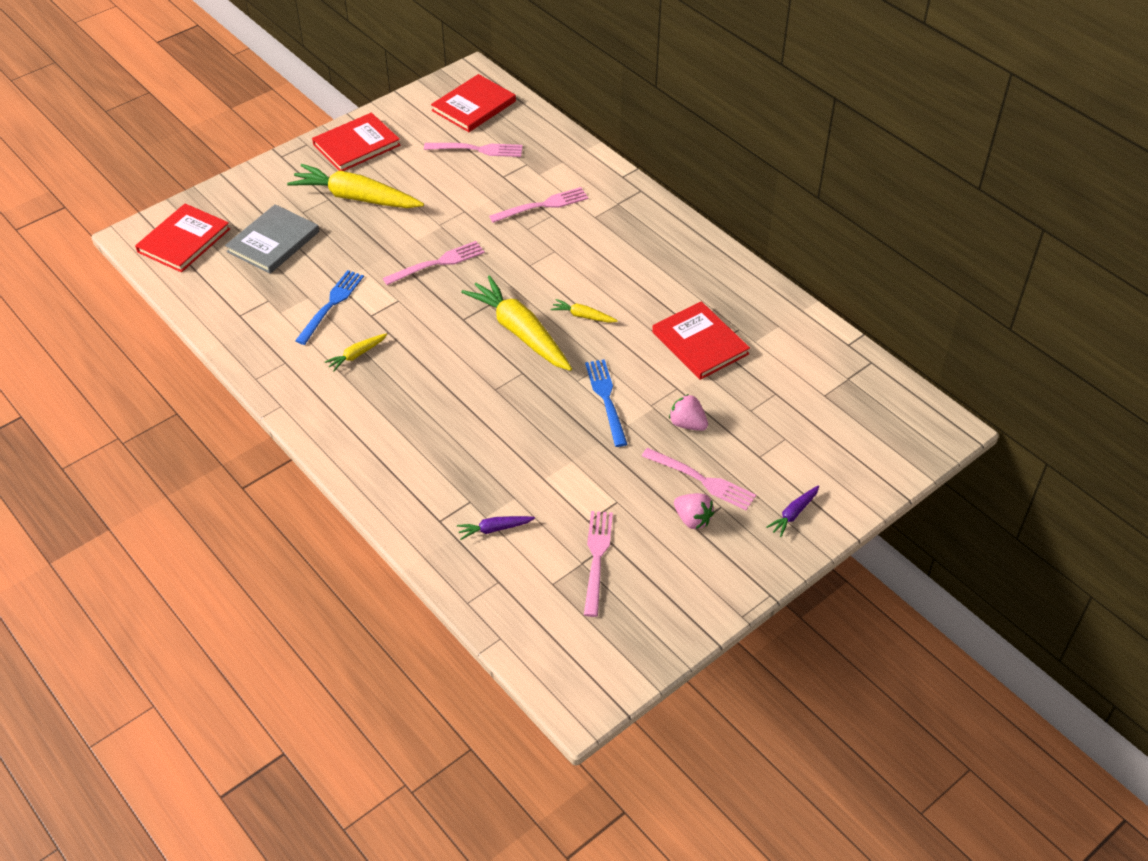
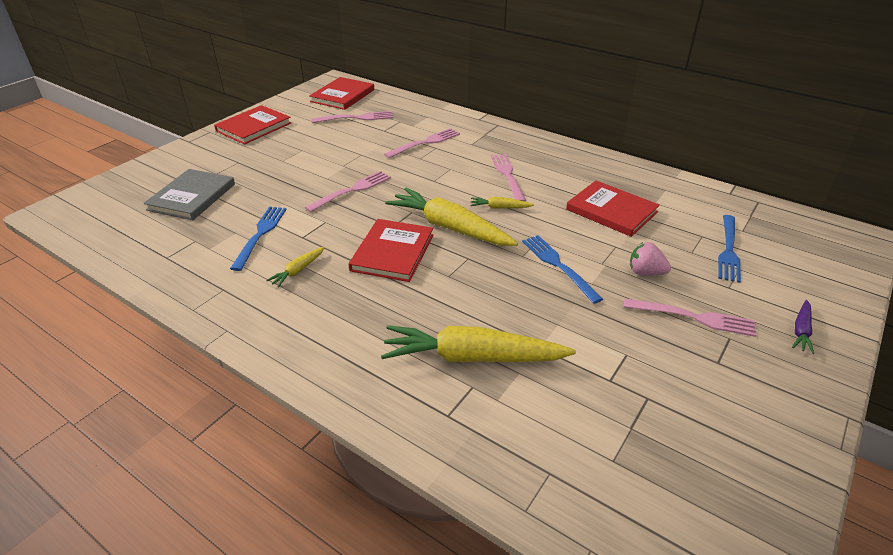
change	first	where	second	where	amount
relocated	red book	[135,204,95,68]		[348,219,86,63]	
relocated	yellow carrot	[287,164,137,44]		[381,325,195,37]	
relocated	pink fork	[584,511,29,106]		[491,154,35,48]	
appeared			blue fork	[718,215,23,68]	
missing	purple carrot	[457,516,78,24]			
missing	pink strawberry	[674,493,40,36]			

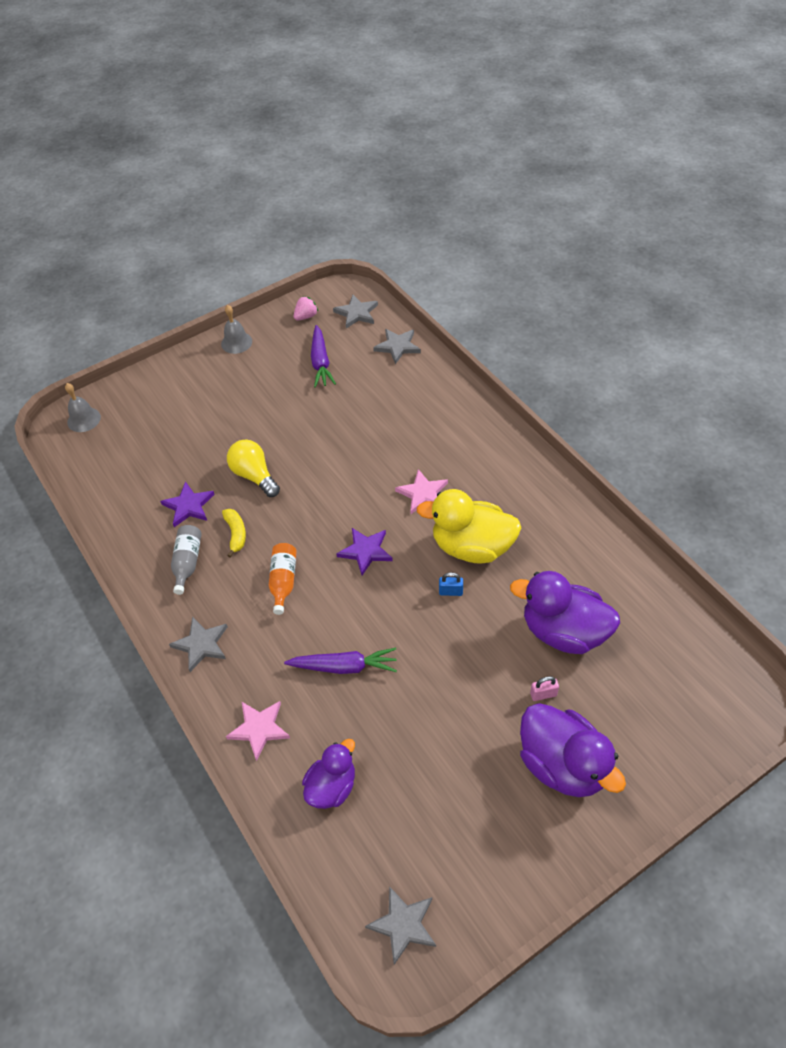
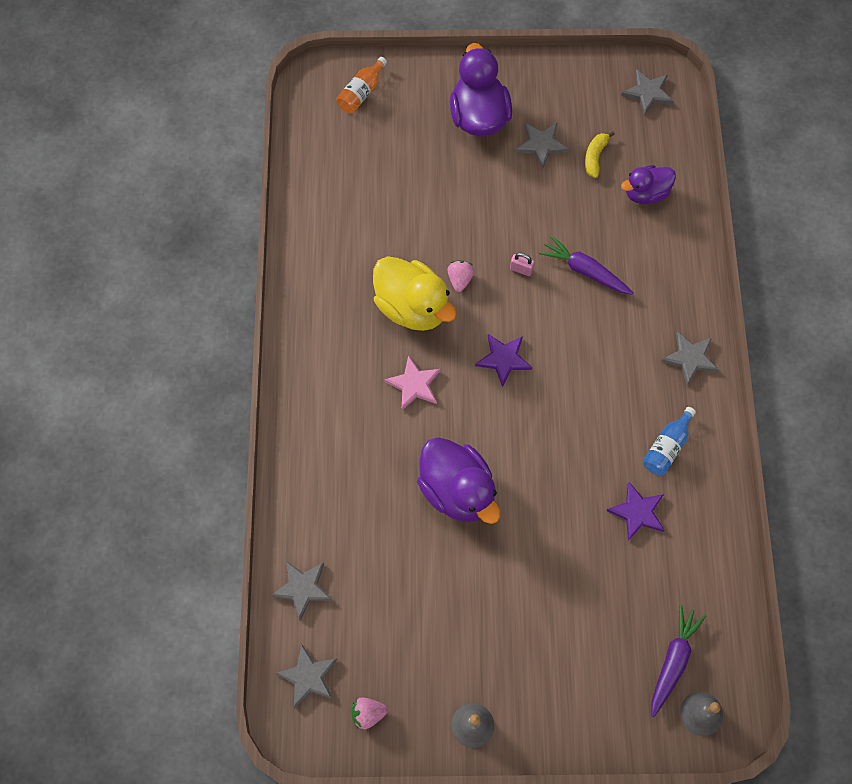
change	first	where	second	where	amount
relocated	orange bottle	[269,543,28,72]		[336,57,51,56]	
relocated	purple duck	[510,571,110,83]		[417,437,83,87]	
exchanged	blue padlock	[439,572,24,24]	pink strawberry	[447,260,27,32]	
relocated	pink padlock	[530,676,29,25]		[510,253,25,23]	
appeared			grey star	[516,123,53,46]	
relocated	yellow banana	[222,509,24,49]		[585,131,30,47]	
colour	grey bottle	[171,525,31,70]	blue bottle	[643,407,53,68]	
relocated	purple carrot	[311,325,25,63]		[651,604,55,113]	
missing	pink star	[226,701,64,60]			
missing	yellow light bulb	[227,440,53,57]			

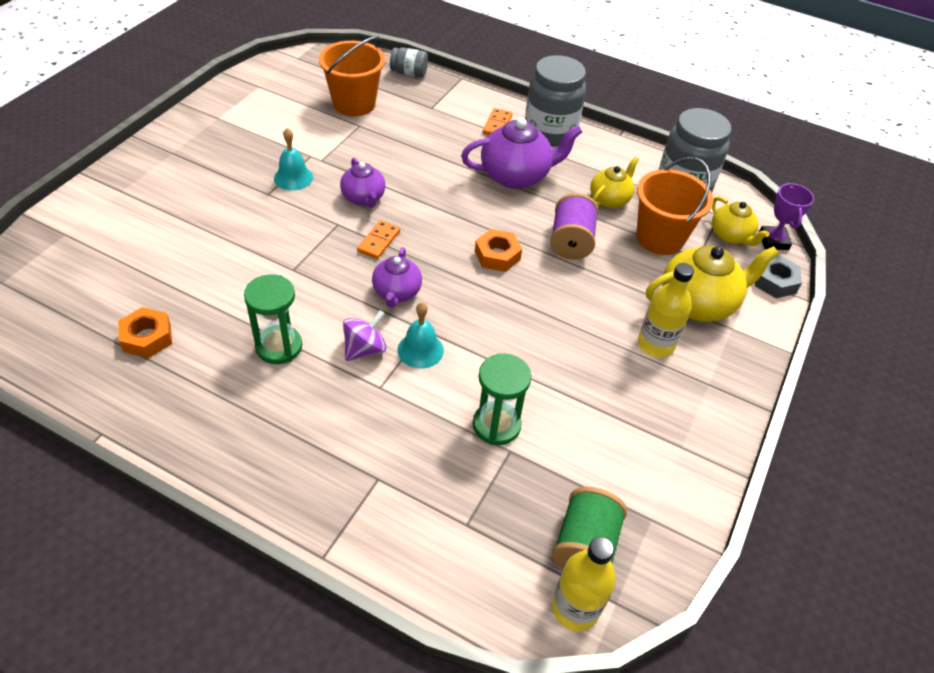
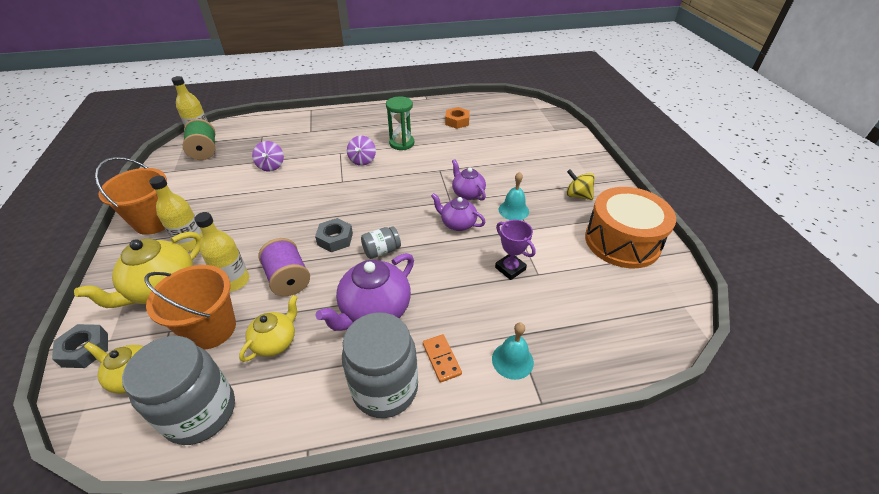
change	first	where	second	where	amount
relocated	orange bucket	[319,36,66,80]		[95,157,72,78]	
appeared			yellow bottle	[195,212,54,79]	
spun	yellow teapot	[590,157,49,51]		[239,295,59,67]	150 degrees counterclockwise
exchanged	green hourglass	[473,353,58,92]	purple spinning top	[252,141,32,30]	
colour	orange nut	[475,229,47,43]	grey nut	[315,218,38,34]	
relocated	grey jar	[390,47,38,31]		[361,226,40,33]	
relocated	purple teapot	[372,247,50,61]		[452,159,34,42]	
relocated	turquoise bell	[398,302,46,67]		[492,323,42,57]	
relocated	purple trophy	[759,182,55,68]		[495,220,41,60]	
appeared			yellow spinning top	[566,170,29,30]	
appeared			orange drum	[585,187,91,81]	
missing	orange domino	[357,220,43,39]			

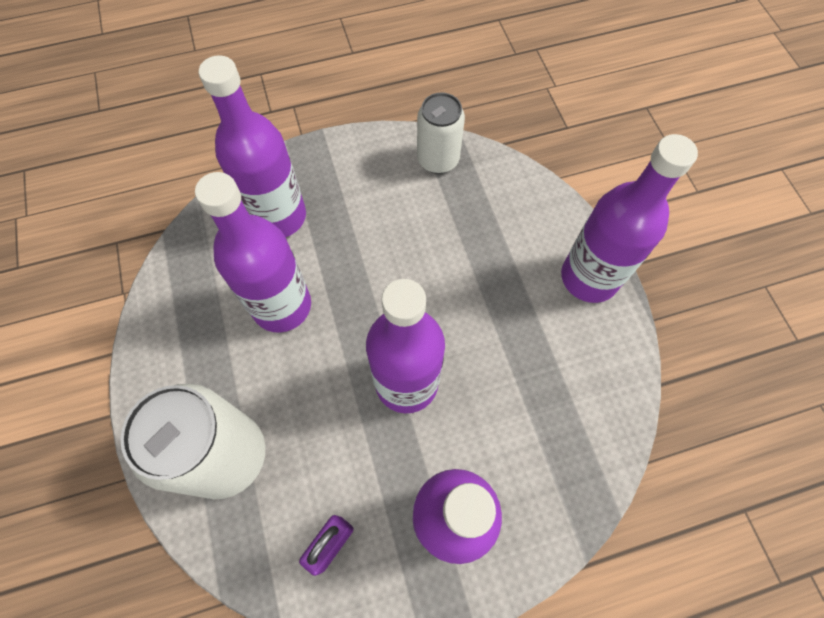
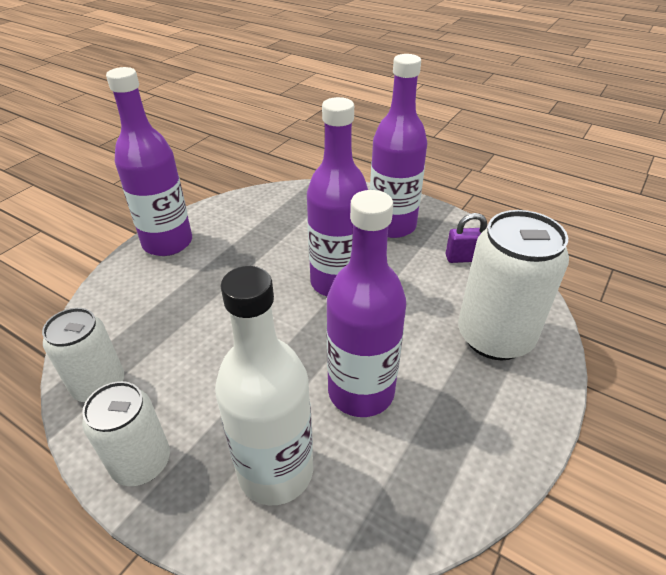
change	first	where	second	where	amount
appeared			white can	[82,381,88,105]	
colour	purple bottle	[199,55,107,182]	white bottle	[215,266,98,239]	

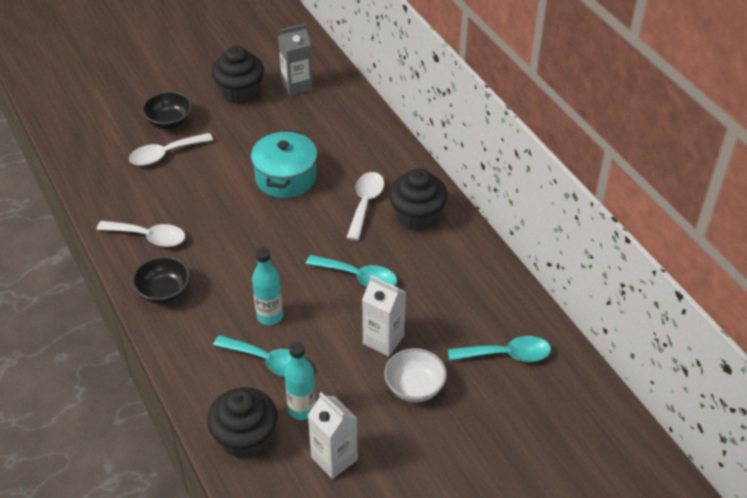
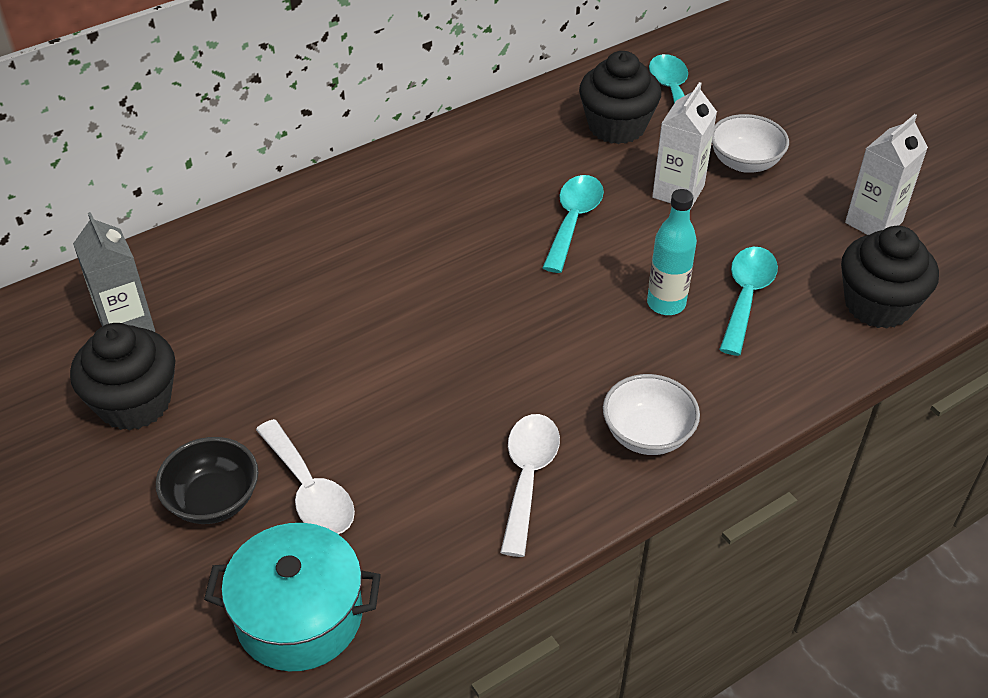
change	first	where	second	where	amount
relocated	turquoise pot	[251,130,66,68]		[204,523,177,148]	
relocated	black cupcake	[389,168,59,63]		[579,51,82,93]	
colour	black bowl	[132,256,58,48]	white bowl	[603,374,97,81]	
missing	turquoise bottle	[284,342,32,78]			
missing	white spoon	[346,172,39,68]			

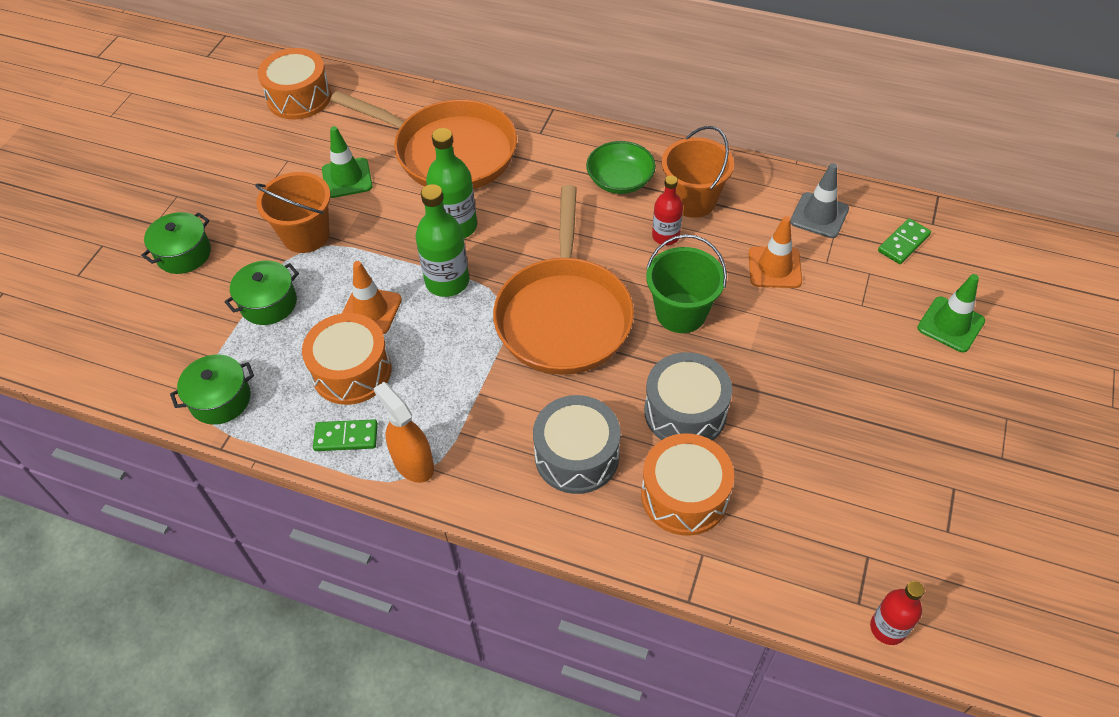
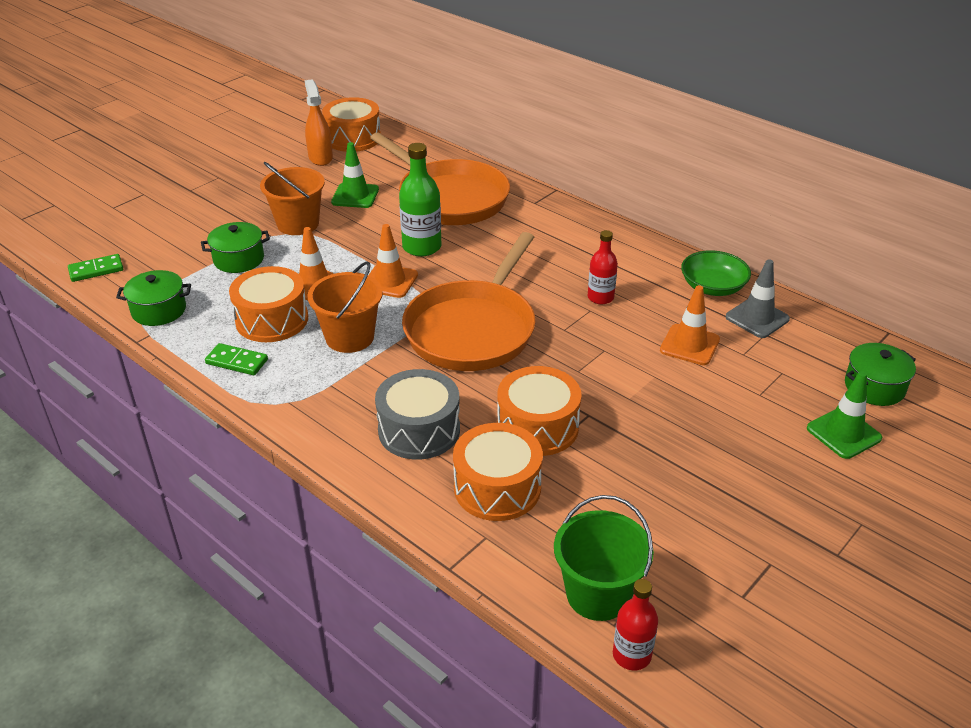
change	first	where	second	where	amount
relocated	green domino	[878,218,53,46]		[68,254,55,28]	
relocated	orange spray bottle	[373,382,61,101]		[305,79,28,87]	
relocated	orange bucket	[662,126,72,92]		[307,261,76,92]	
exchanged	green bottle	[416,184,53,113]	orange traffic cone	[368,224,50,74]	
colour	grey drum	[644,352,88,89]	orange drum	[497,366,85,90]	
relocated	green bucket	[646,234,81,99]		[554,495,100,126]	
relocated	green bowl	[586,141,70,53]		[681,250,70,46]	
relocated	green pot	[141,212,70,62]		[845,343,71,63]	

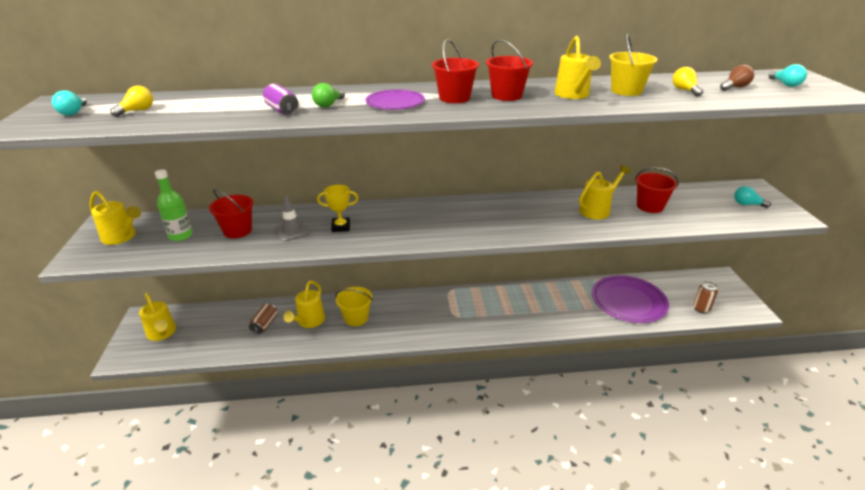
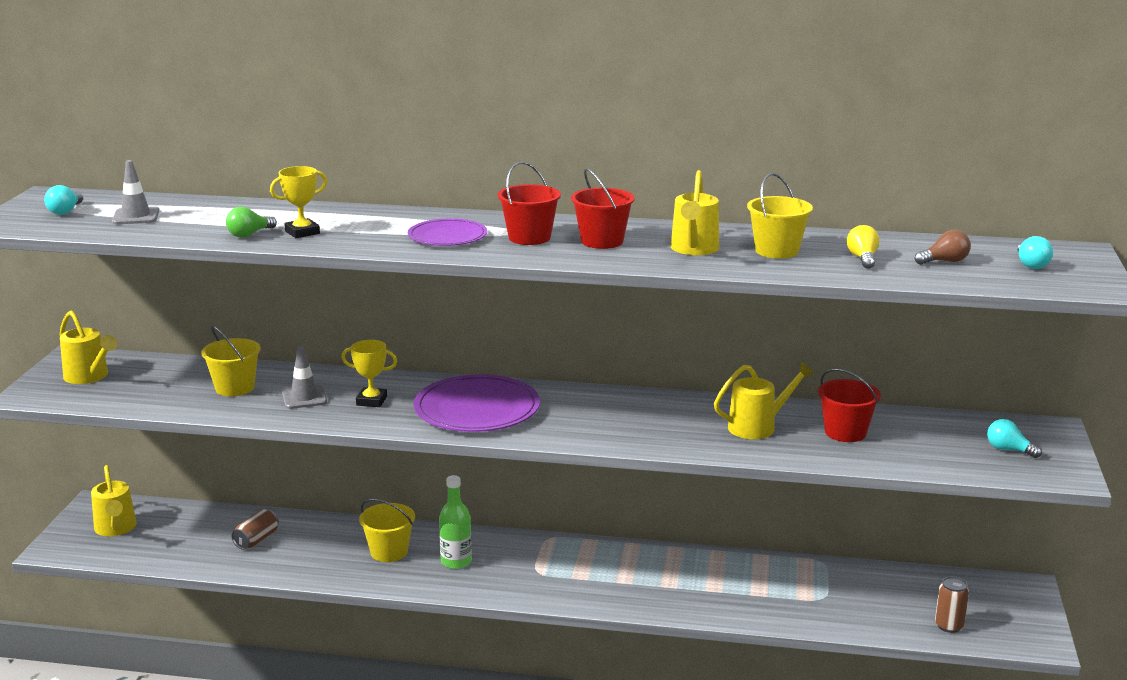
change	first	where	second	where	amount
exchanged	yellow light bulb	[110,86,43,31]	grey traffic cone	[112,160,47,64]	
colour	red bucket	[209,189,44,49]	yellow bucket	[201,326,60,70]	
relocated	green light bulb	[312,83,33,24]		[226,207,51,31]	
exchanged	purple can	[263,84,36,31]	yellow trophy	[270,166,57,72]	
relocated	purple plate	[592,275,77,48]		[413,374,127,58]	
relocated	green bottle	[155,169,38,72]		[439,475,33,94]	
missing	yellow watering can	[283,280,42,48]			

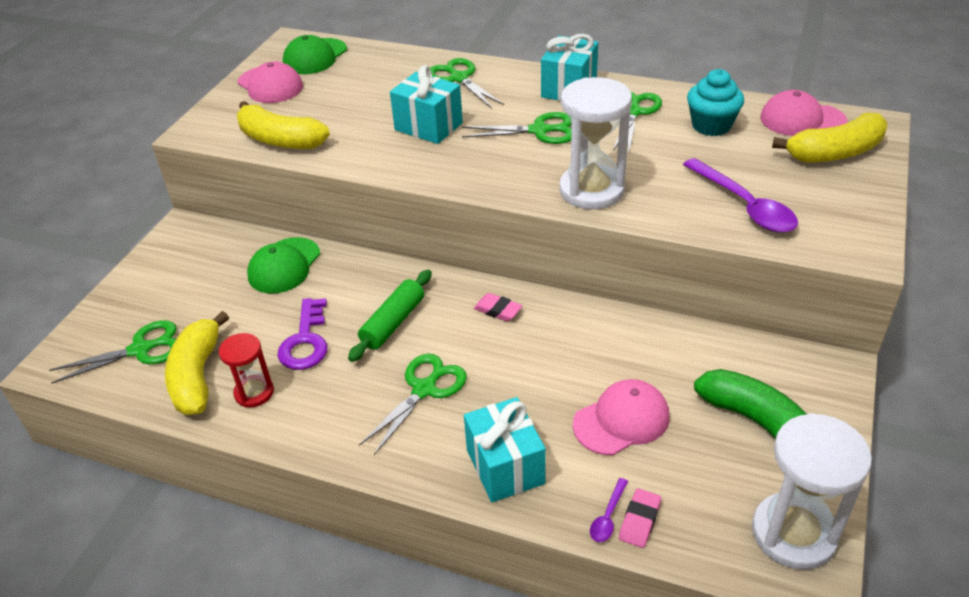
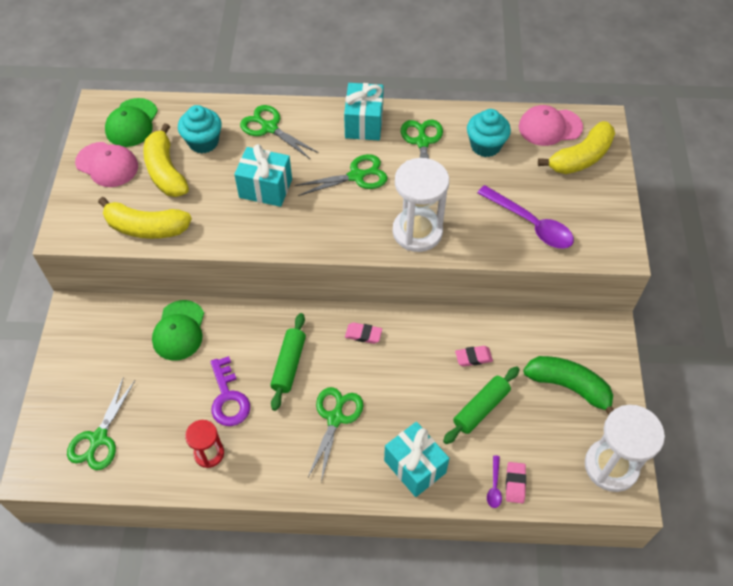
change	first	where	second	where	amount
spun	green scissors	[49,320,128,64]		[67,377,68,93]	150 degrees clockwise
relocated	yellow banana	[165,311,64,104]		[143,123,46,74]	
appeared			turquoise cupcake	[178,105,44,49]	
exchanged	pink cap	[573,379,96,76]	green rolling pin	[443,366,77,78]	
appeared			pink eraser	[455,346,38,21]	

